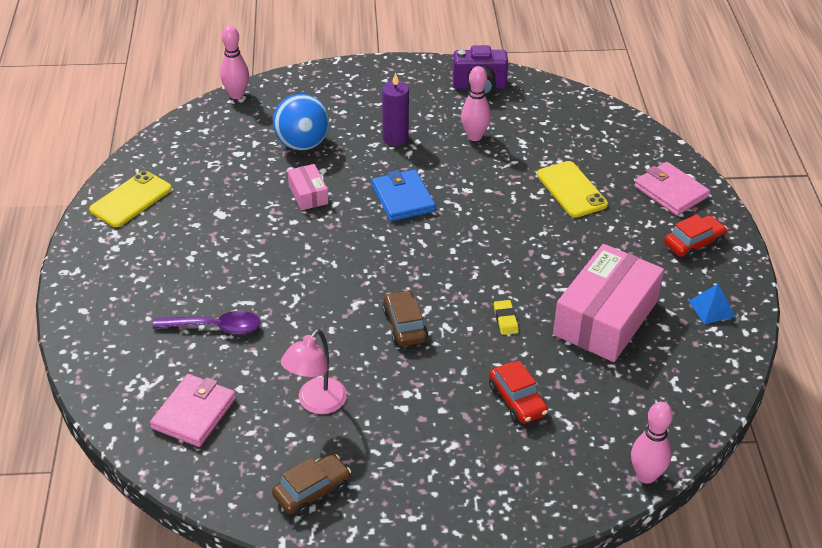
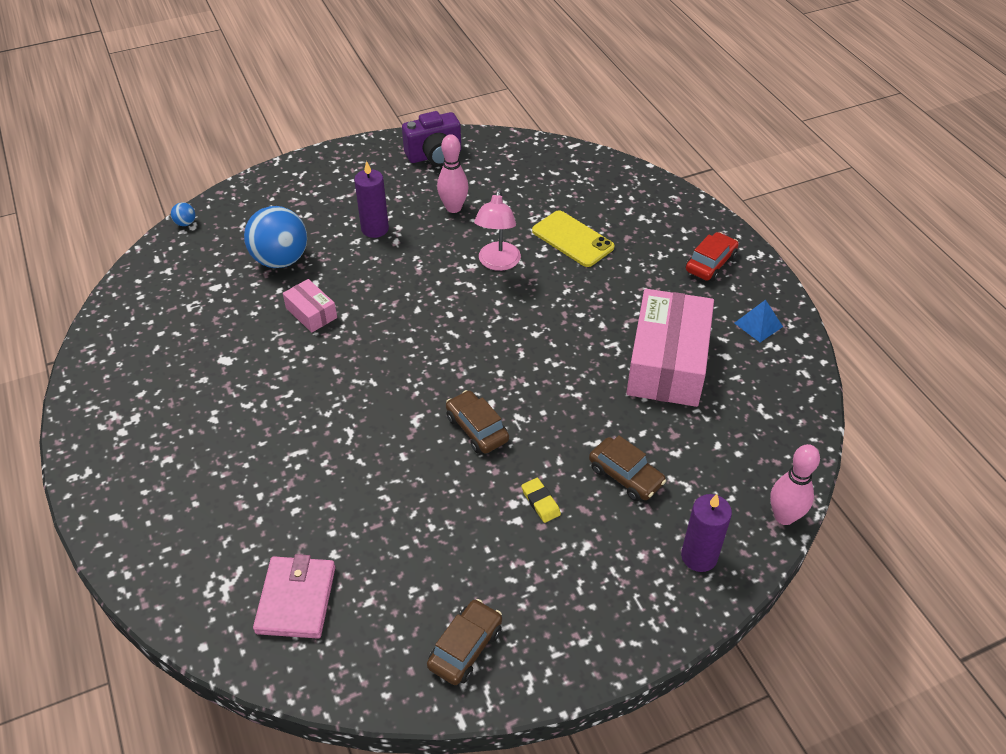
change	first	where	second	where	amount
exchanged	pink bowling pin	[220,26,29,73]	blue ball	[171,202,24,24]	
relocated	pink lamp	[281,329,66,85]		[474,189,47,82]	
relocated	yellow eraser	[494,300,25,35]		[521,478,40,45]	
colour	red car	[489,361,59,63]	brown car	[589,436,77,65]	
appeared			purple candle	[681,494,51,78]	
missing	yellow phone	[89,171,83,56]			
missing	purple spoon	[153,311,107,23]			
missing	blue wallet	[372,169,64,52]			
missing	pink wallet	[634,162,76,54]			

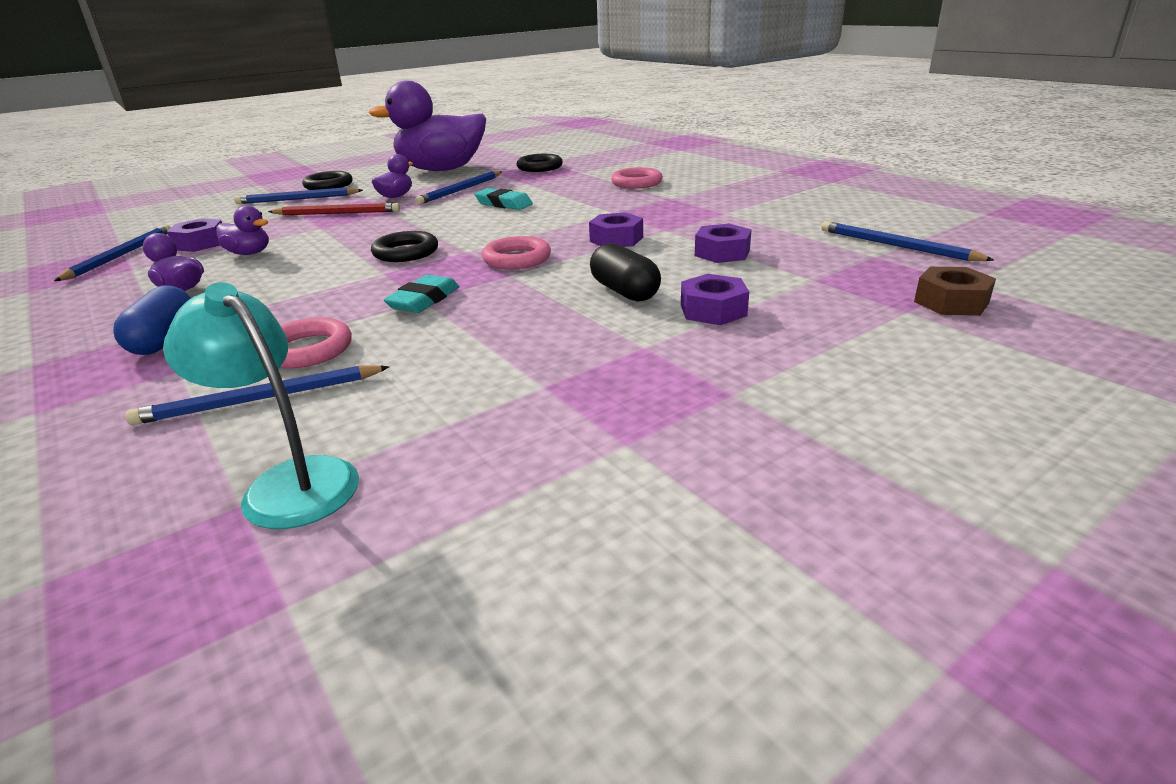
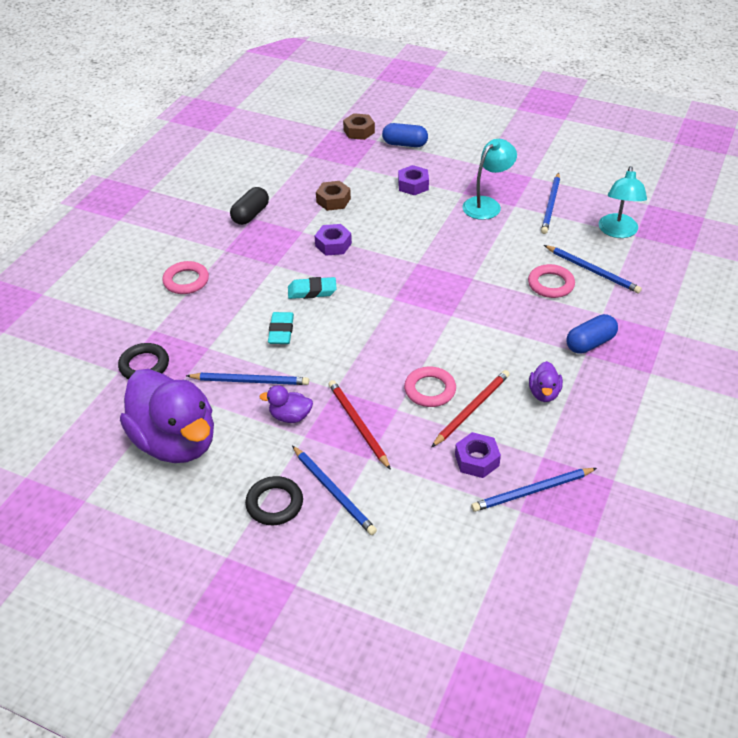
change	first	where	second	where	amount
relocated	black capsule	[590,243,71,59]		[230,187,39,38]	
relocated	turquoise eraser	[383,275,76,38]		[288,277,49,22]	
colour	purple nut	[695,224,57,39]	brown nut	[316,181,35,30]	
appeared			blue capsule	[382,123,46,24]	
relocated	pink ring	[482,236,69,33]		[404,367,52,40]	
exchanged	purple duck	[216,205,53,50]	red pencil	[432,370,78,77]	
appeared			turquoise lamp	[462,139,55,81]	
relocated	blue pencil	[821,221,173,40]		[541,173,19,61]	
missing	black ring	[371,231,67,31]			

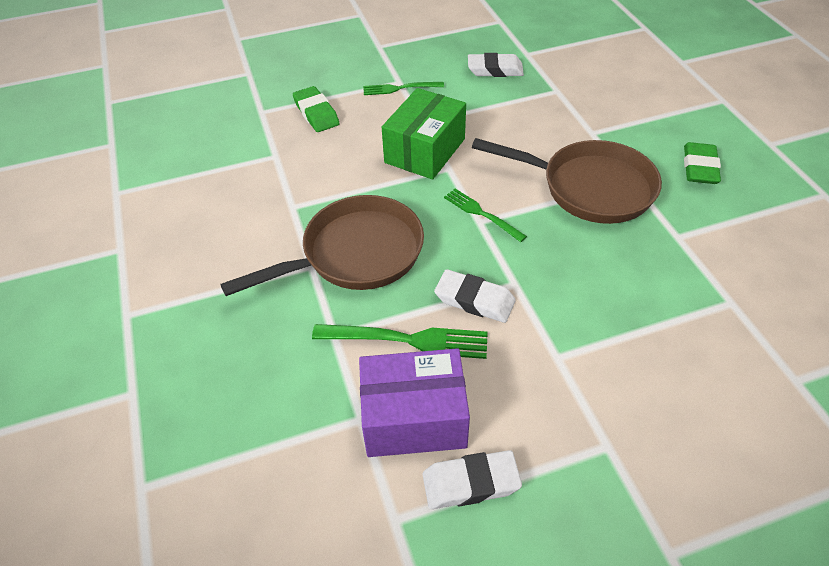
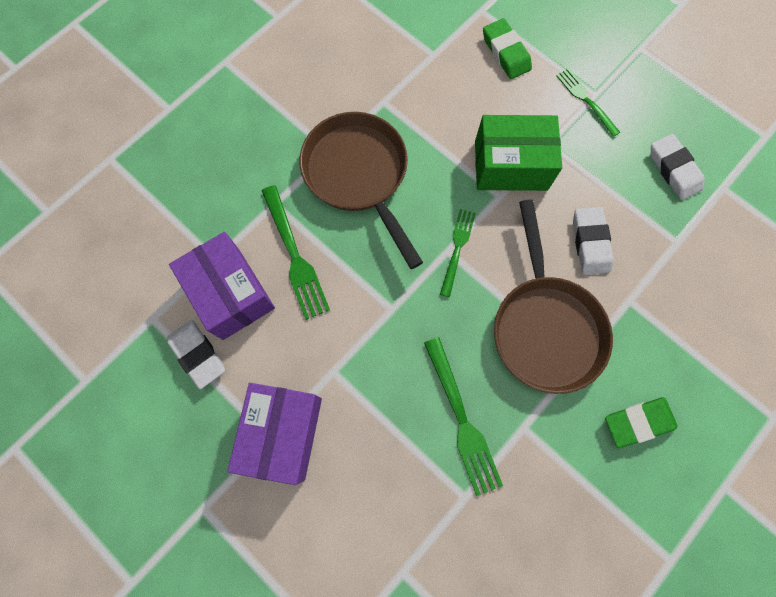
change	first	where	second	where	amount
appeared			purple box	[227,383,95,102]	
spun	brown pan	[220,195,204,101]		[299,112,124,157]	150 degrees counterclockwise
appeared			green fork	[424,337,79,159]	
spun	green eraser	[293,86,47,46]		[483,18,49,61]	60 degrees counterclockwise
relocated	white eraser	[434,269,82,54]		[573,207,41,68]	

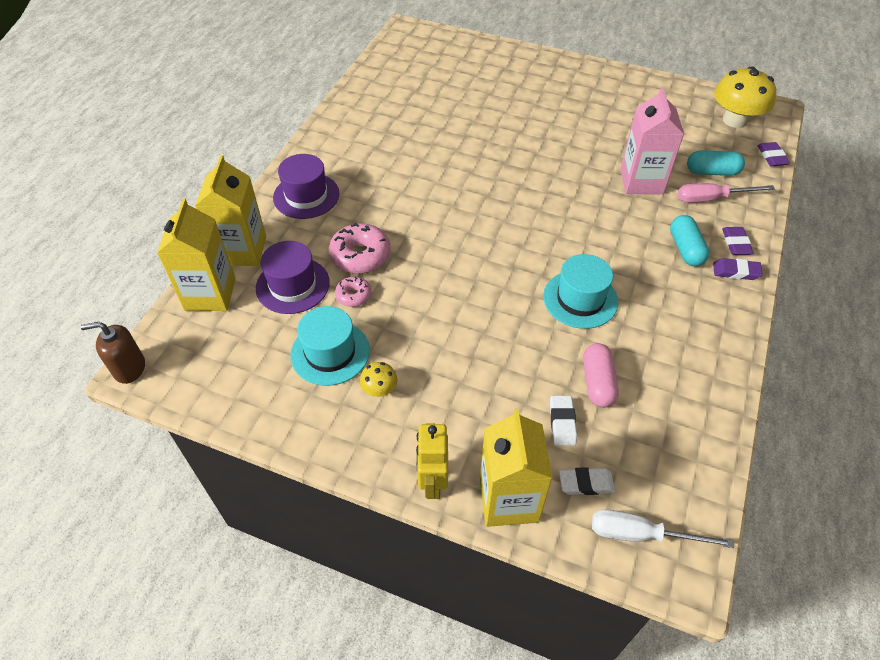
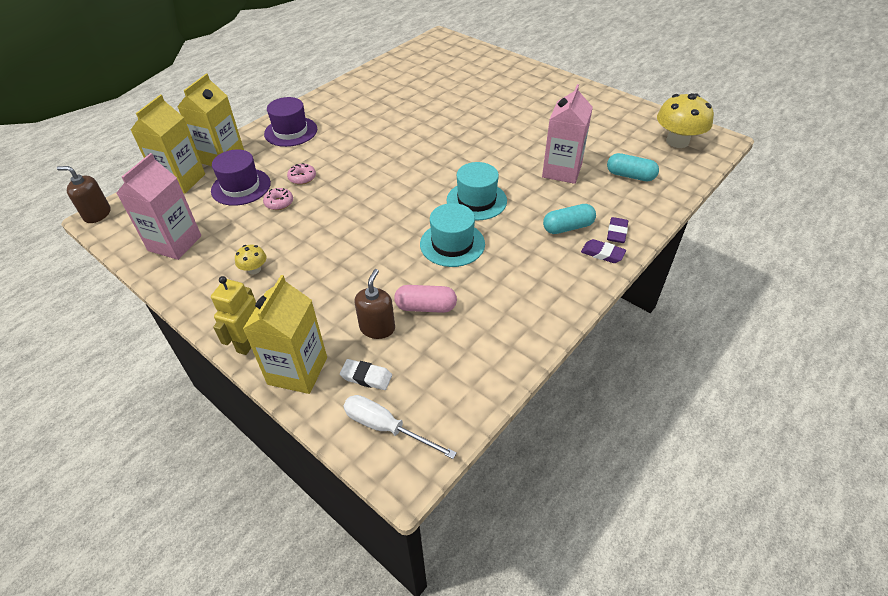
change	first	where	second	where	amount
appeared			pink carton	[116,153,85,107]	
size	pink donut	[329,223,62,51]		[287,163,29,22]	x0.57
exchanged	white eraser	[550,396,27,50]	brown soap dispenser	[354,269,41,70]	
spun	pink capsule	[583,343,36,65]		[394,285,63,28]	75 degrees clockwise
relocated	turquoise hat	[290,306,80,80]		[446,162,61,58]	
spun	turquoise capsule	[670,215,40,51]		[543,204,53,30]	60 degrees clockwise
missing	pink screwdriver	[678,183,97,20]			
missing	purple eraser	[757,142,33,24]			

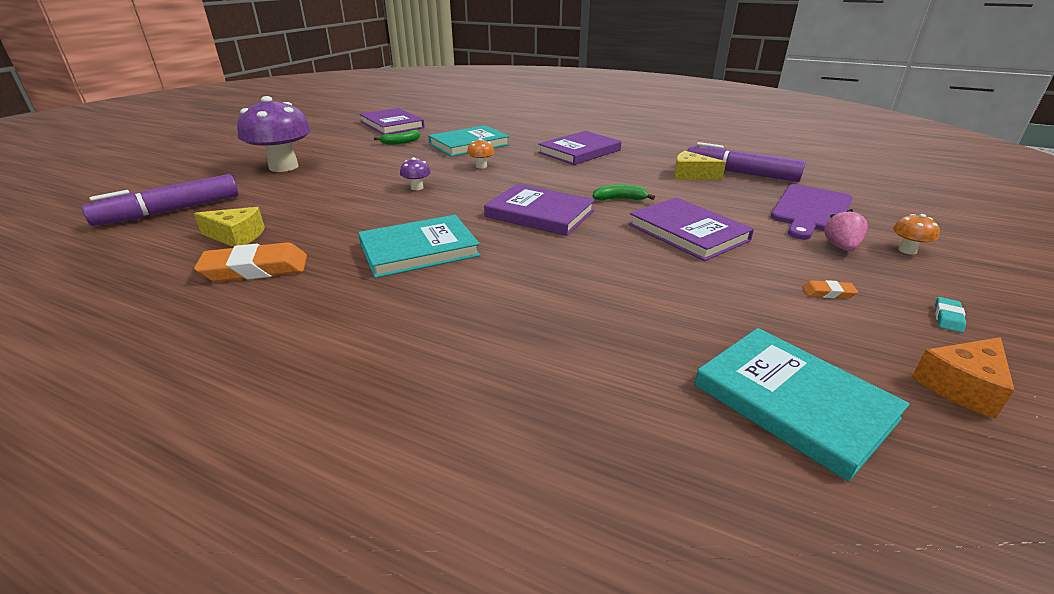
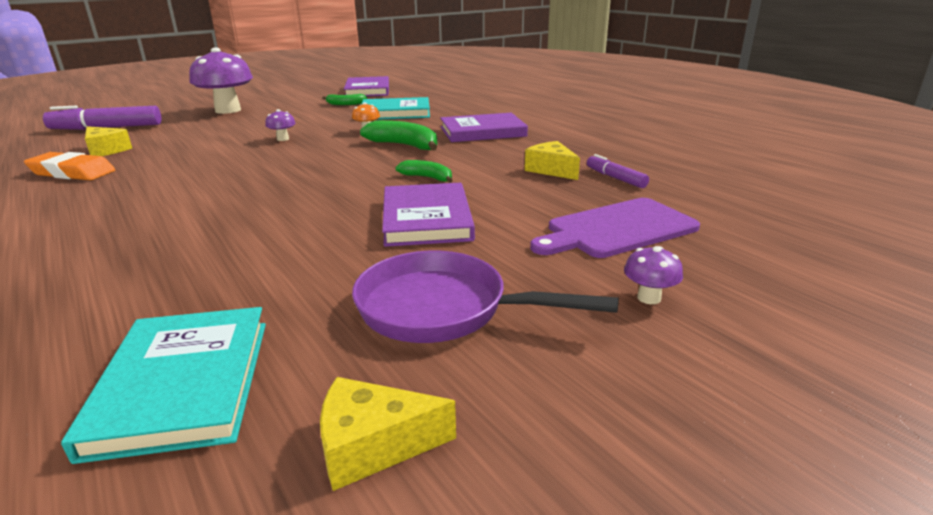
change	first	where	second	where	amount
colour	orange cheese	[912,337,103,82]	yellow cheese	[320,377,136,114]	
exchanged	orange eraser	[802,280,56,19]	purple pan	[352,251,267,92]	
appeared			green banana	[360,120,77,31]	
size	purple marker	[688,142,118,40]		[587,154,62,34]	x0.53
colour	orange mushroom	[893,214,47,40]	purple mushroom	[624,246,59,58]	
missing	turquoise book	[358,215,122,63]			
missing	purple book	[484,184,111,52]			
missing	pink strawberry	[824,209,44,42]			
missing	turquoise eraser	[935,297,31,36]			

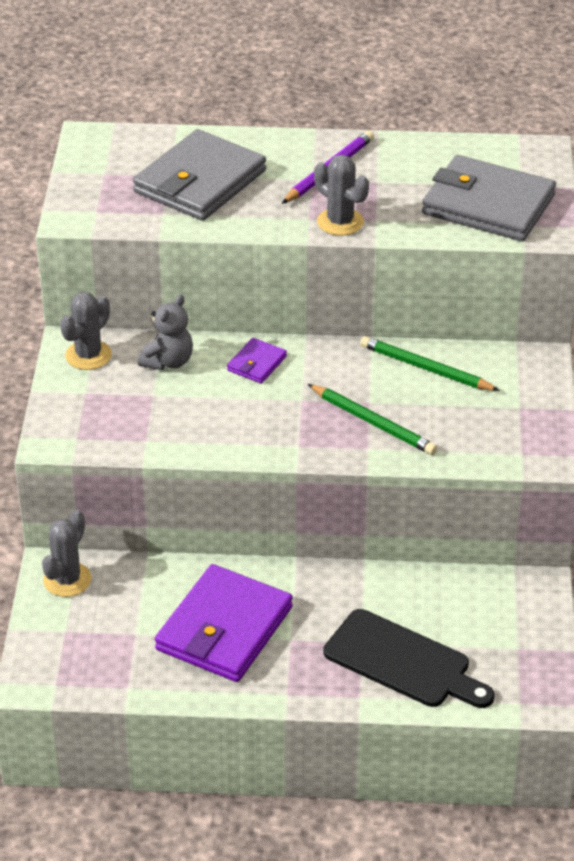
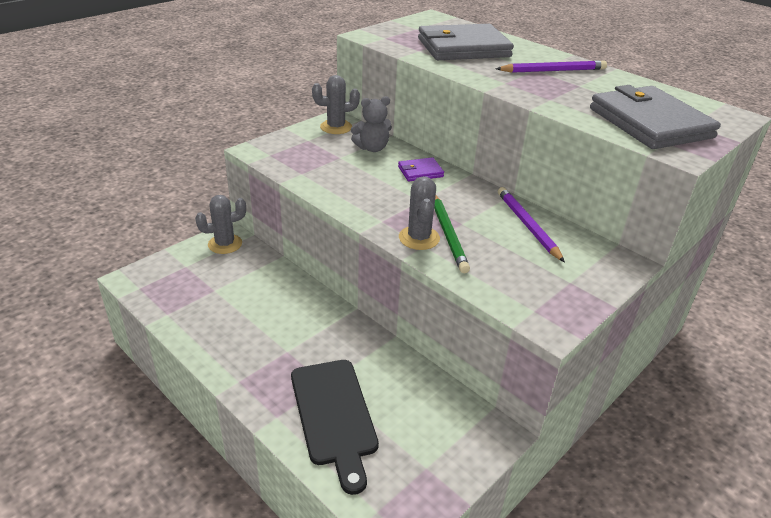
change	first	where	second	where	amount
relocated	grey cactus	[314,155,55,81]		[399,176,41,74]	
colour	green pencil	[360,336,140,55]	purple pencil	[498,187,67,76]	
missing	purple wallet	[155,564,138,118]			

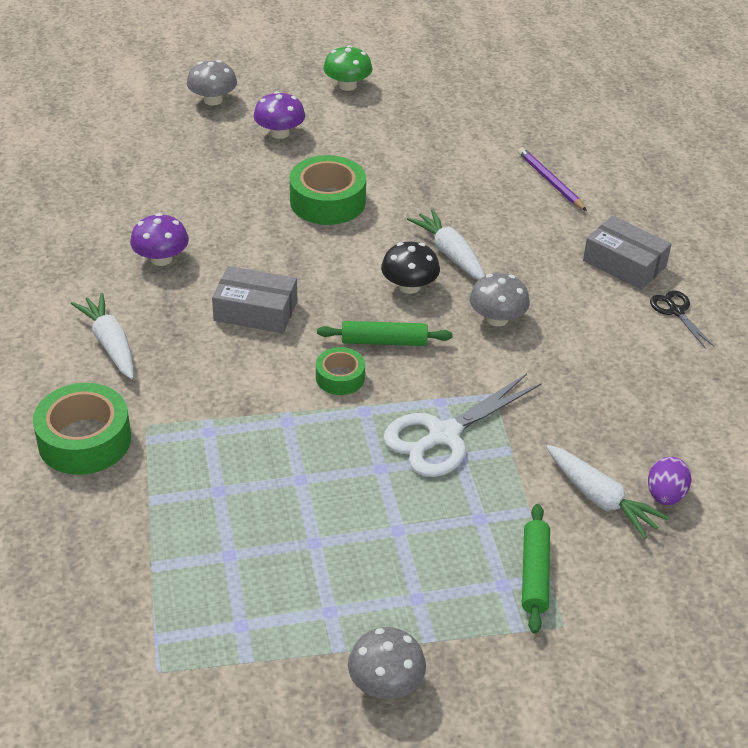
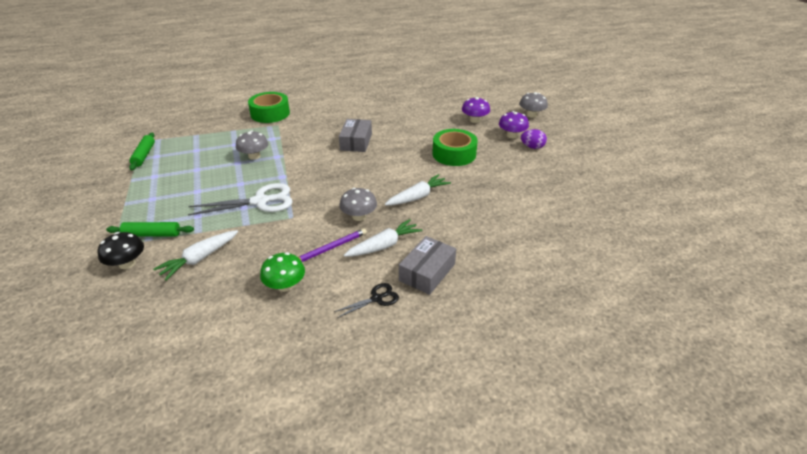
change	first	where	second	where	amount
relocated	black mushroom	[381,242,59,52]		[97,232,47,37]	
relocated	green rolling pin	[317,321,136,25]		[129,133,26,37]	
spun	white scissors	[384,374,158,103]		[188,183,105,32]	120 degrees clockwise
relocated	grey mushroom	[348,627,78,72]		[236,131,32,29]	
relocated	green mushroom	[323,45,50,46]		[260,252,45,40]	
relocated	purple pencil	[518,147,69,64]		[298,228,69,34]	
relocated	white carrot	[71,293,63,86]		[344,219,78,38]	
relocated	purple mushroom	[130,213,59,53]		[462,97,28,26]	
relocated	purple egg	[648,457,44,48]		[521,129,26,20]	
missing	green tape	[316,347,49,48]			

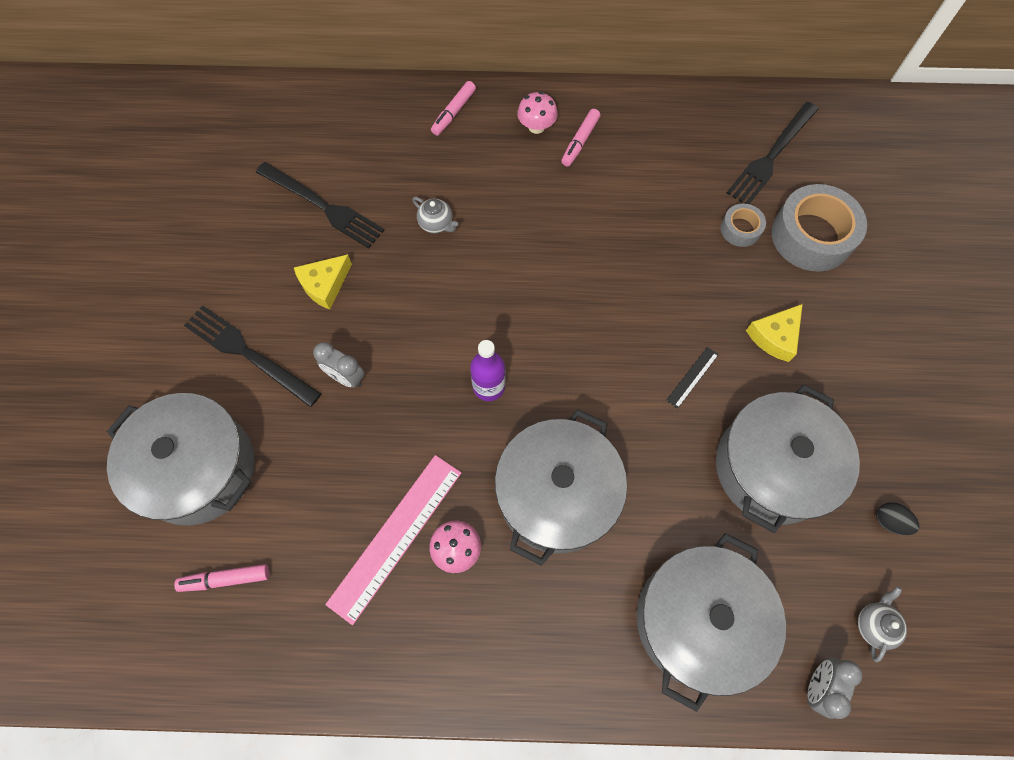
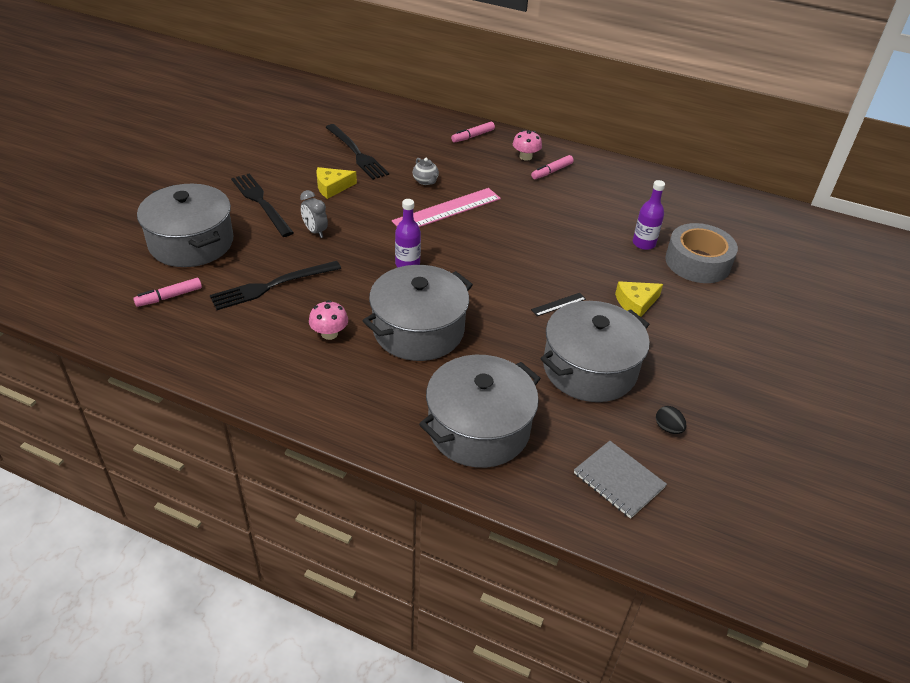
change	first	where	second	where	amount
spun	pink marker	[174,564,95,28]		[133,278,69,29]	45 degrees counterclockwise
relocated	black fork	[727,102,91,102]		[210,261,131,49]	
relocated	pink ruler	[325,455,136,170]		[392,188,109,39]	
exchanged	grey teapot	[857,586,50,76]	grey notebook	[574,441,93,78]	
exchanged	grey tape	[721,204,45,43]	purple bottle	[633,180,32,70]	
missing	grey clock	[807,658,55,61]			

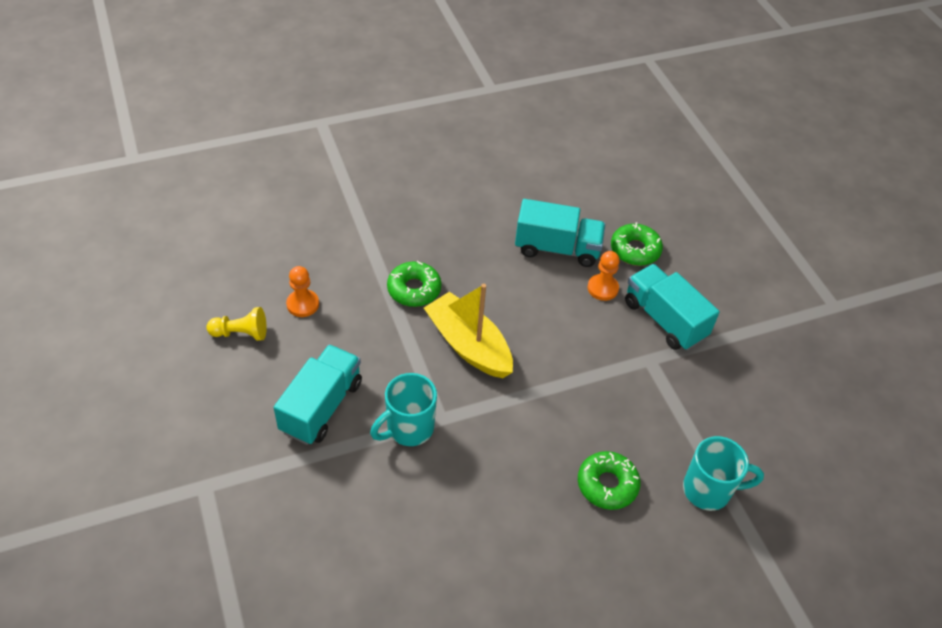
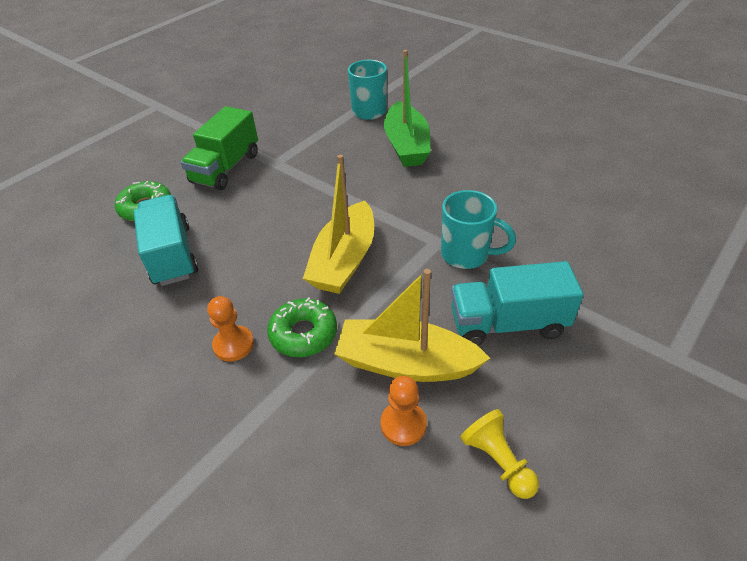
change	first	where	second	where	amount
colour	turquoise truck	[625,264,95,86]	green truck	[181,106,77,84]	
relocated	orange pawn	[588,251,32,50]		[207,296,47,66]	
appeared			yellow boat	[334,269,156,113]	
exchanged	green donut	[578,451,62,59]	green boat	[384,50,47,117]	

